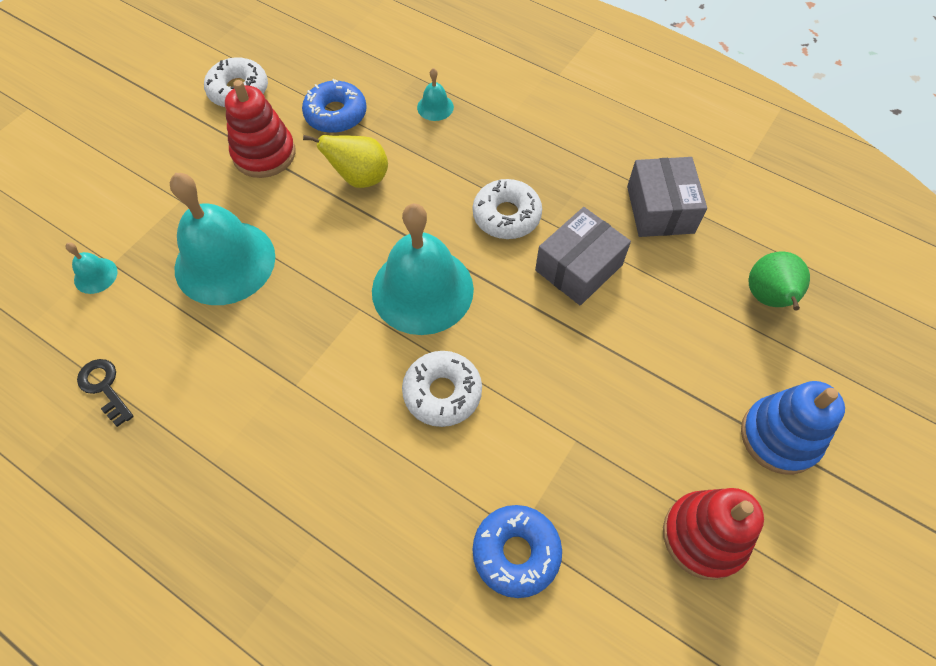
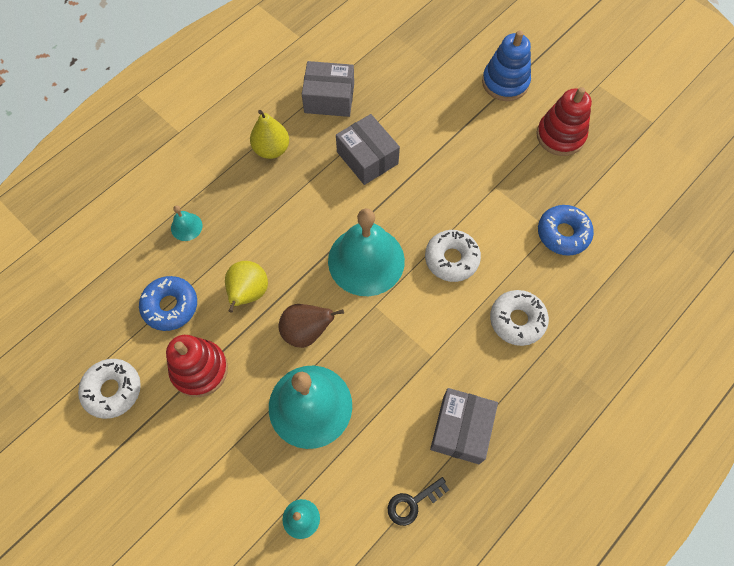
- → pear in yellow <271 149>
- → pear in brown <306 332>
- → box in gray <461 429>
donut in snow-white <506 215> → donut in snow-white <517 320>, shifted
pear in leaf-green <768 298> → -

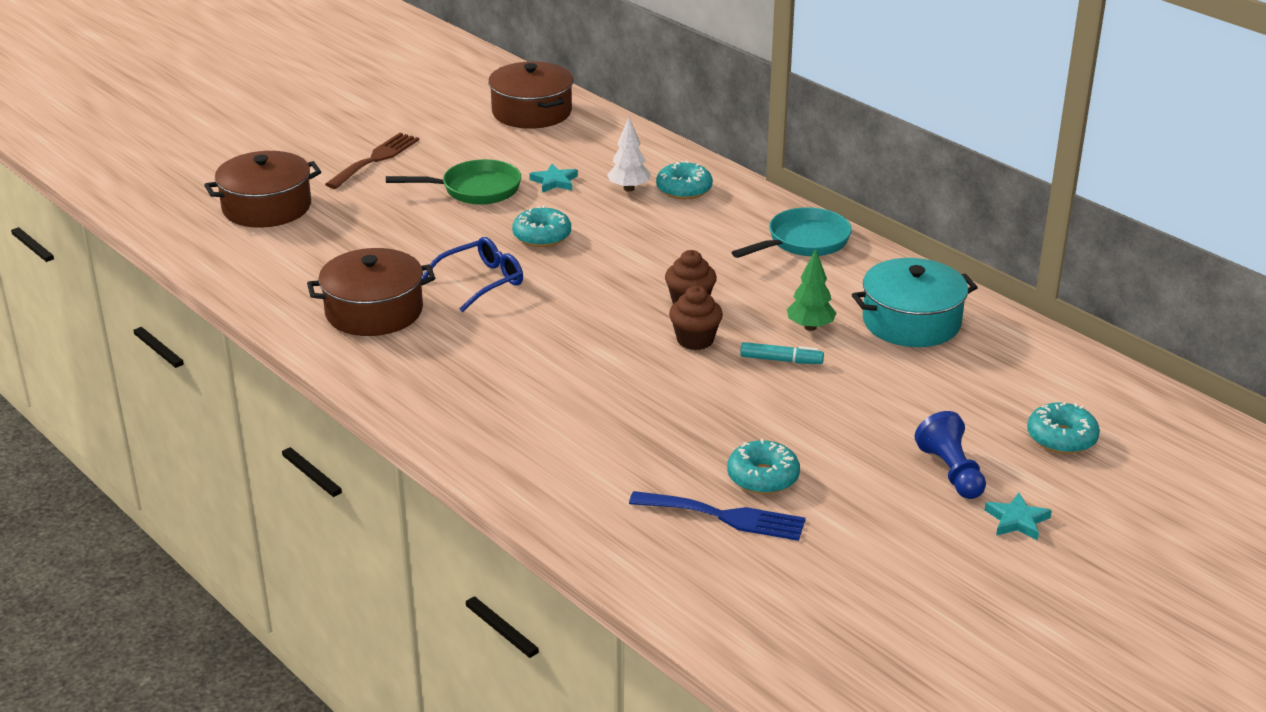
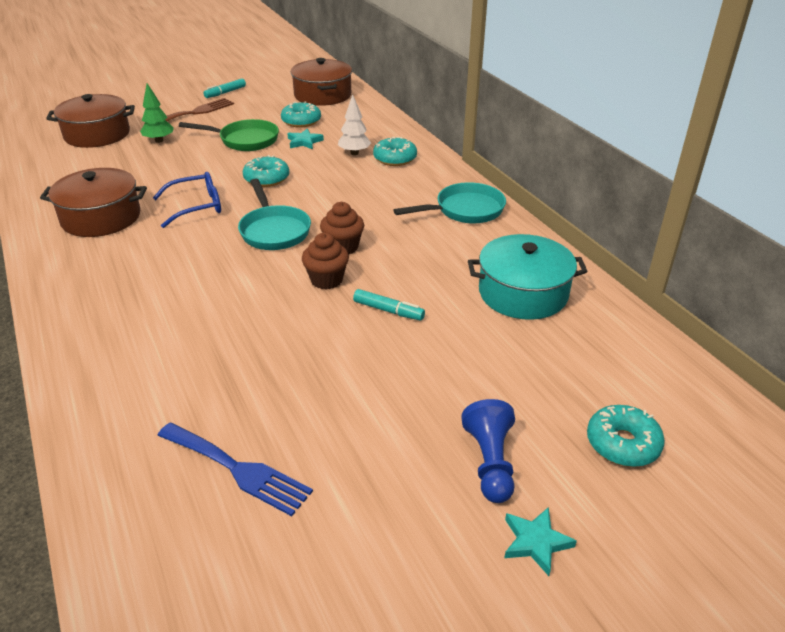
toy tree in leaf-green <810 327> → toy tree in leaf-green <159 140>, shifted
- → marker pen in turquoise <225 93>
- → frying pan in turquoise <274 230>
donut in turquoise <763 477> → donut in turquoise <301 121>, shifted

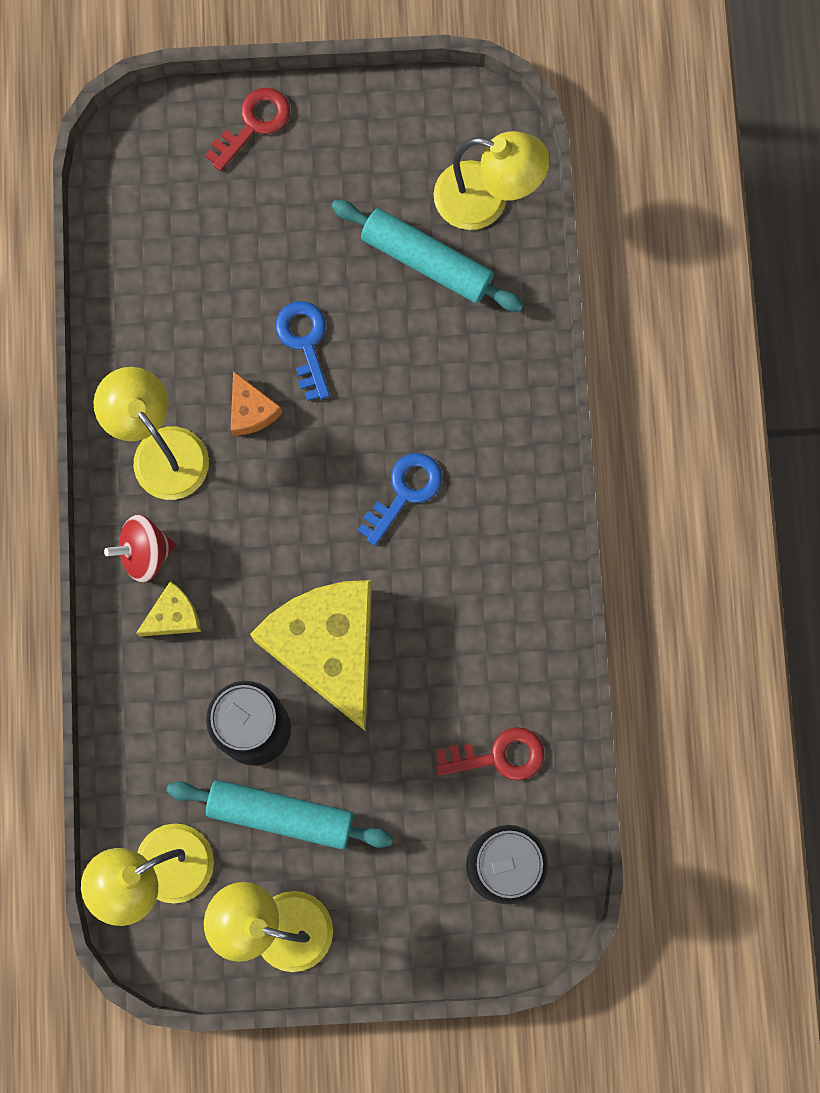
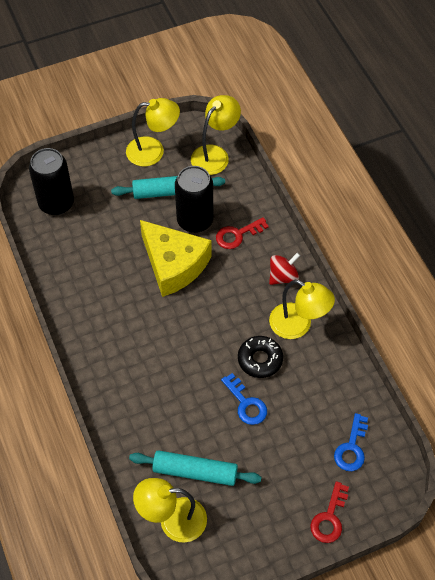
latchkey in red <499 756> → latchkey in red <237 235>, shifted
cheese in orange <251 410> → donut in jet-black <260 360>
latchkey in blue <405 492> → latchkey in blue <351 448>, shifted
cheese in yellow <173 616> → -

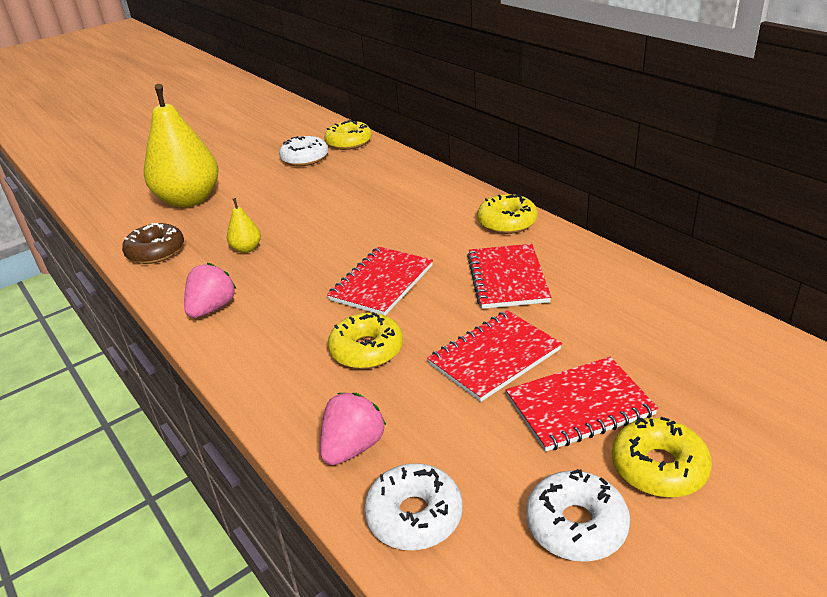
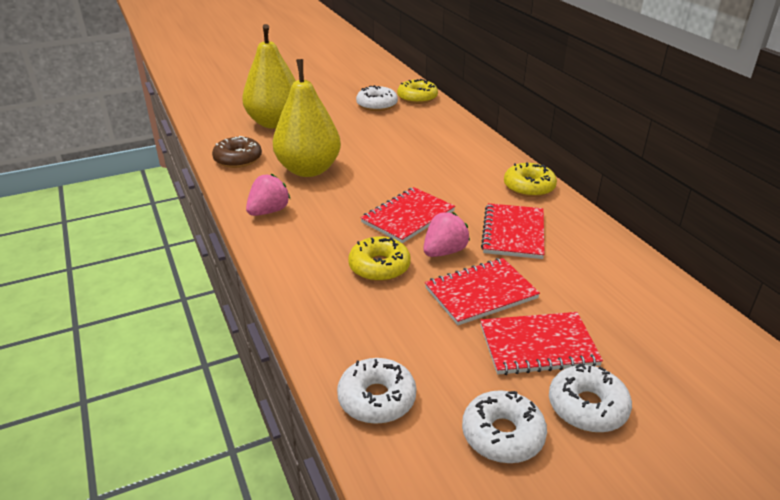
pear in yellow <247 249> → pear in yellow <309 170>, x2.41
toy strawberry in pink <353 447> → toy strawberry in pink <444 252>, shifted
donut in yellow <658 467> → donut in snow-white <587 407>

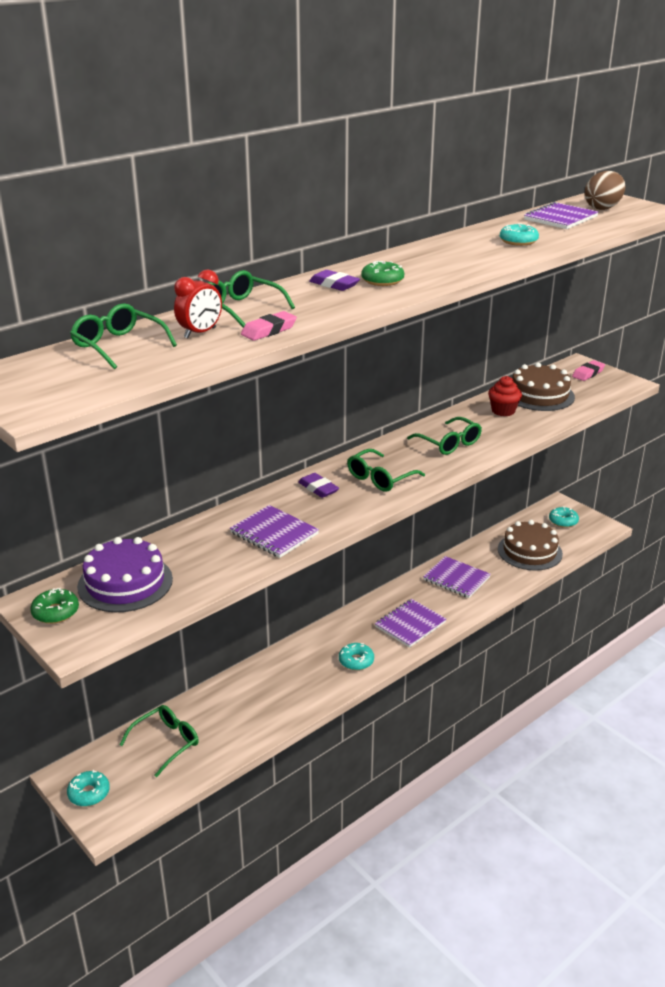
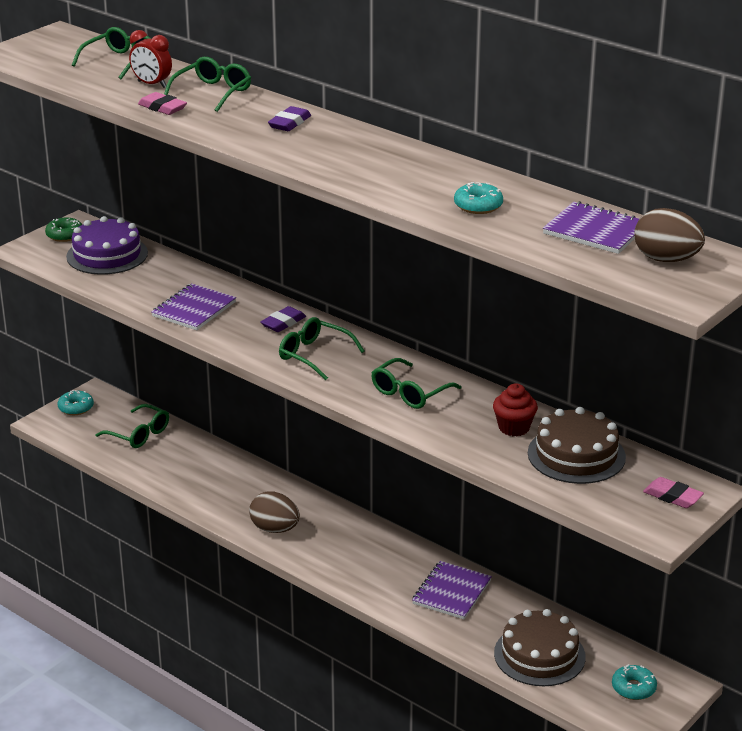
donut in turquoise <356 661> → egg shape in brown <275 529>
donut in leaf-green <382 281> → -
notebook in purple <410 624> → -

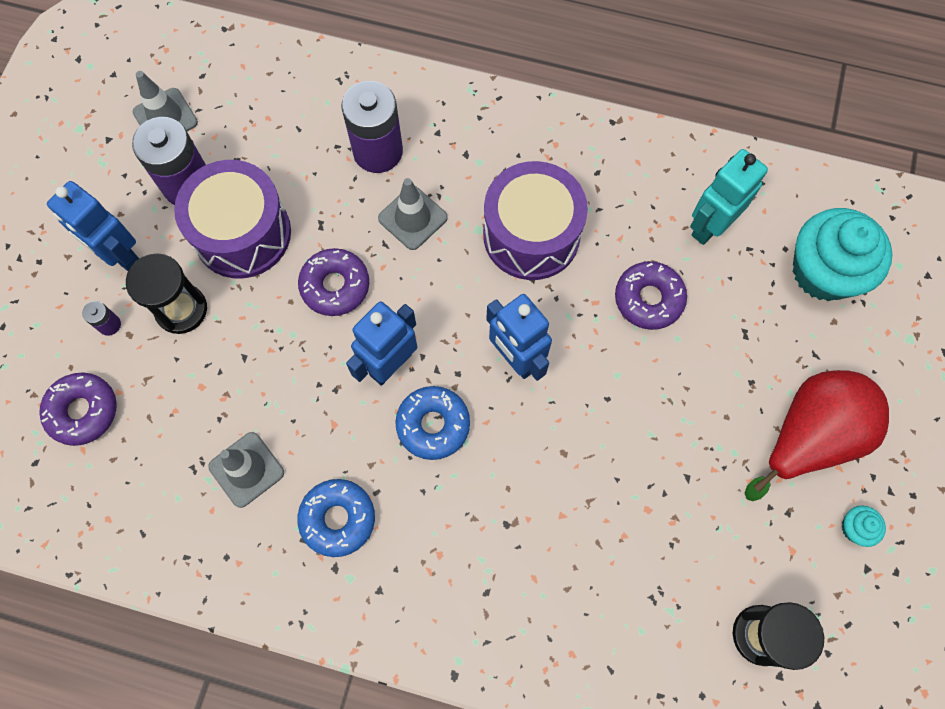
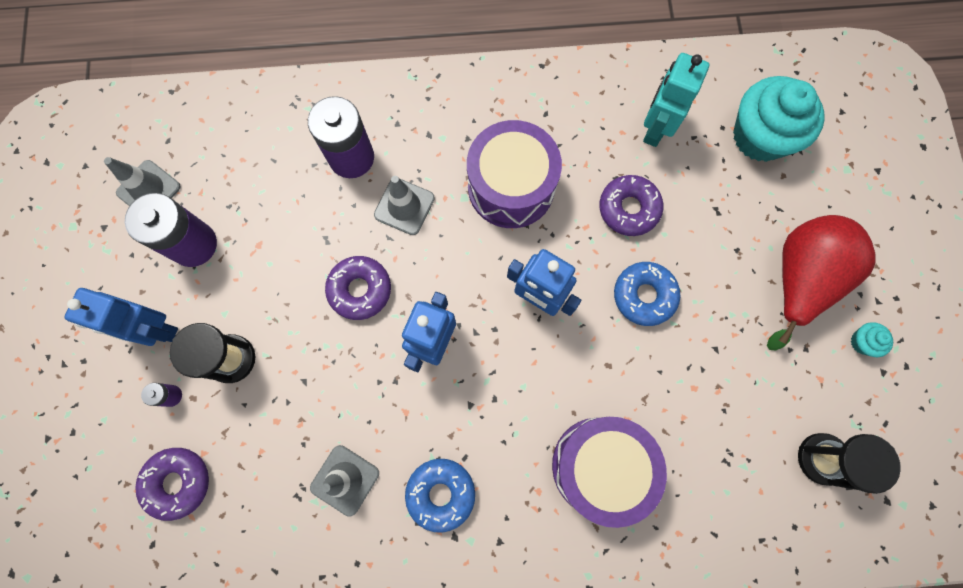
snare drum in purple <242 233> → snare drum in purple <600 466>, shifted
donut in blue <433 425> → donut in blue <644 295>, shifted

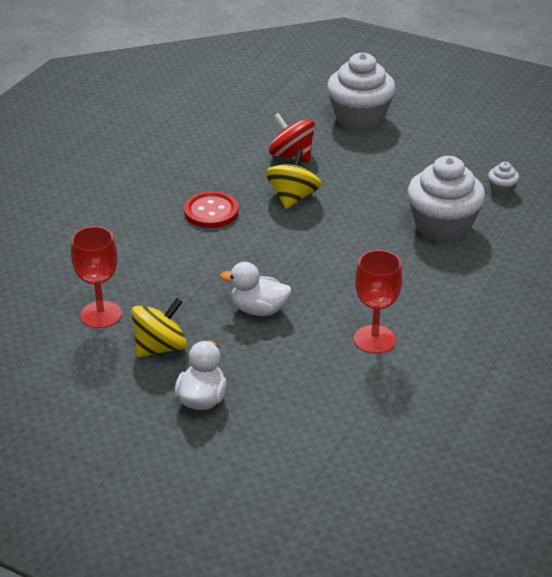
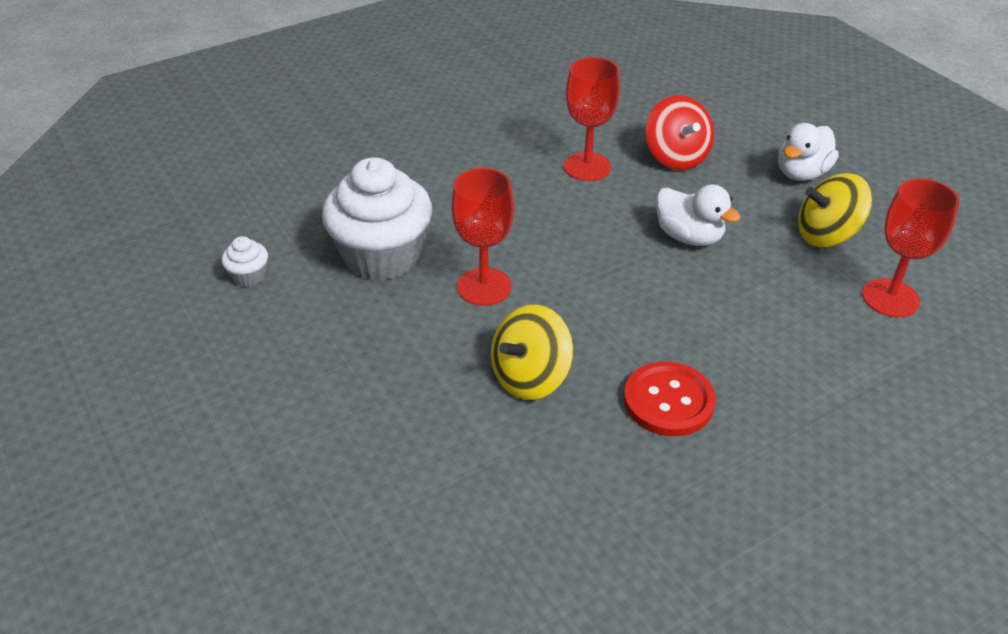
- → goblet in red <484 287>
whirligig in red <291 156> → whirligig in red <676 157>, shifted
cupcake in snow-white <359 118> → -

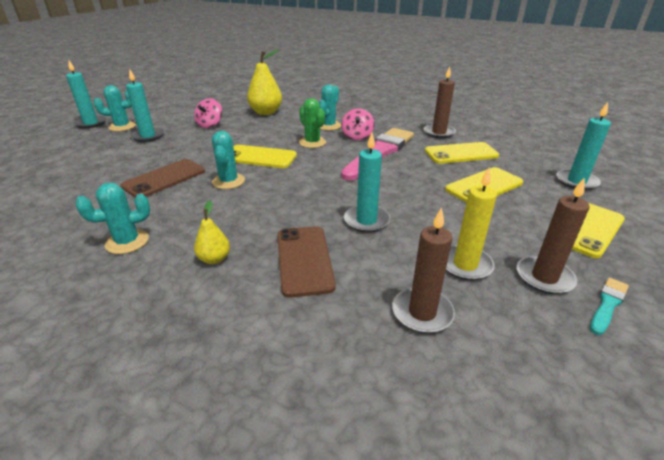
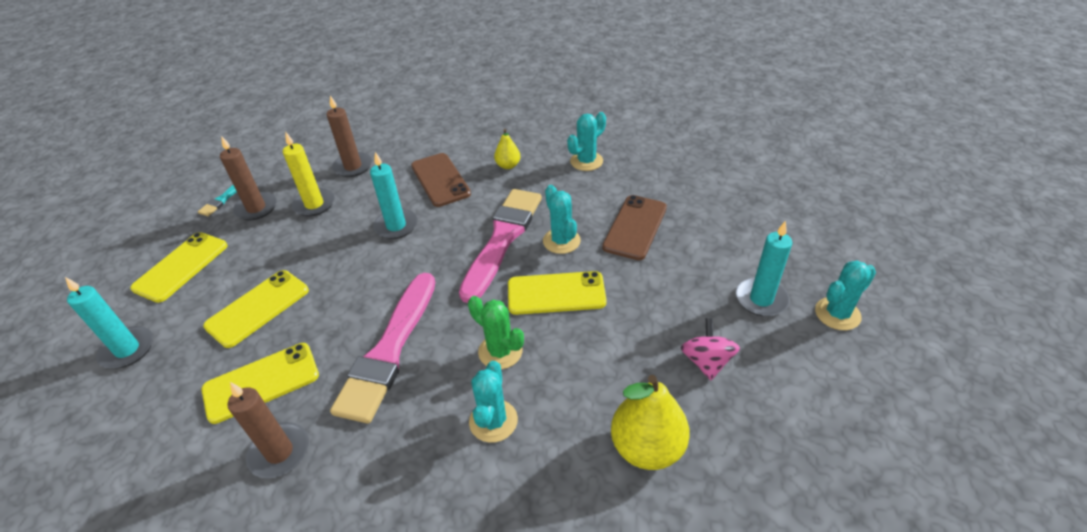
- → brush in pink <502 239>
candle in turquoise <91 123> → -
whirligig in pink <357 136> → -

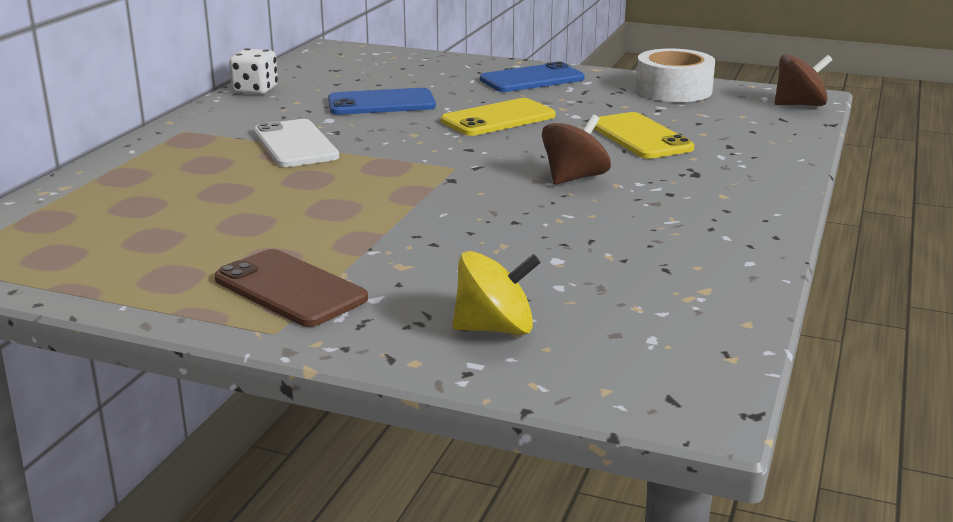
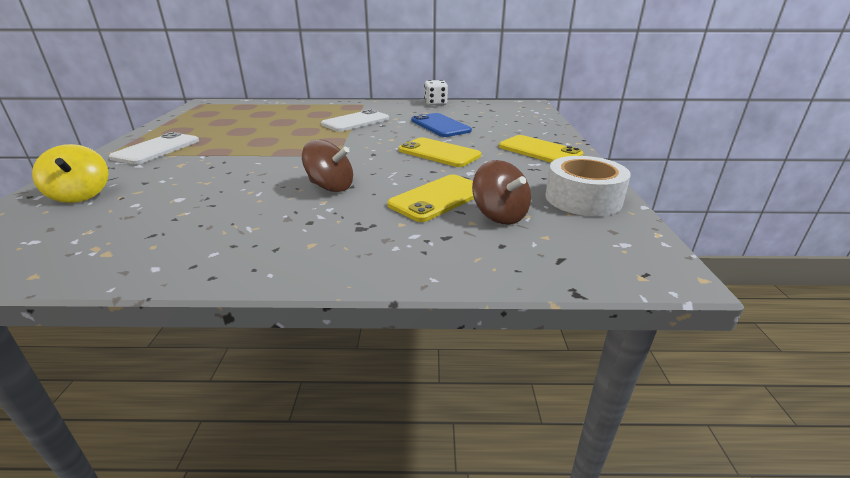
phone in brown <290 289> → phone in snow-white <156 149>
whirligig in brown <799 105> → whirligig in brown <499 215>, shifted
phone in blue <532 79> → phone in yellow <539 151>

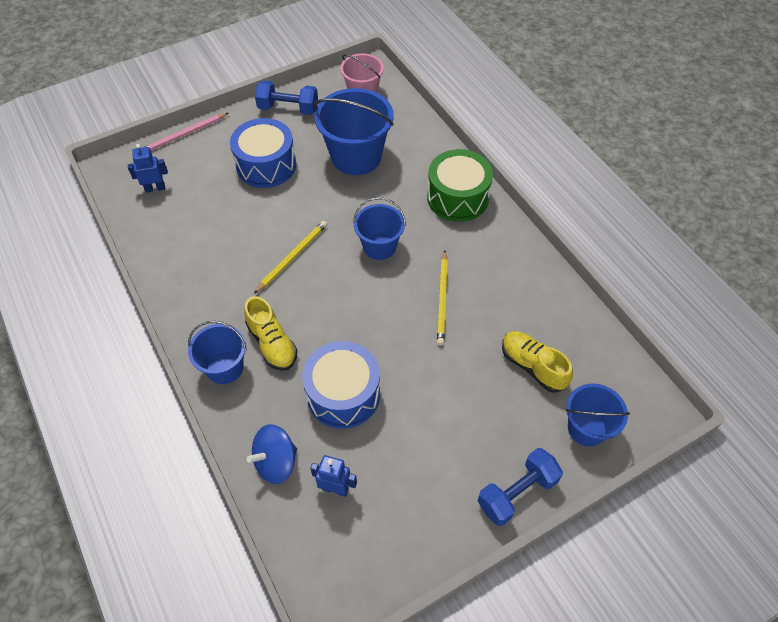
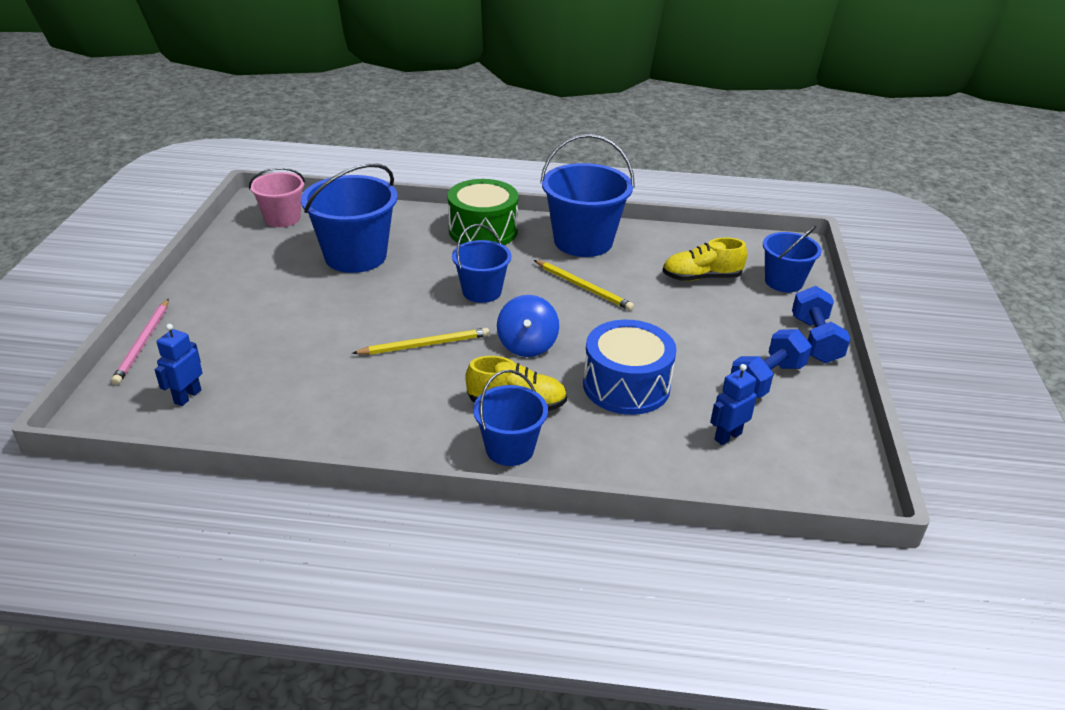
pencil in yellow <292 257> → pencil in yellow <425 345>, 90 degrees clockwise
whirligig in blue <276 462> → whirligig in blue <527 345>, shifted
- → pail in blue <583 241>
free weight in blue <288 108> → free weight in blue <766 379>, shifted
snare drum in blue <266 165> → -

